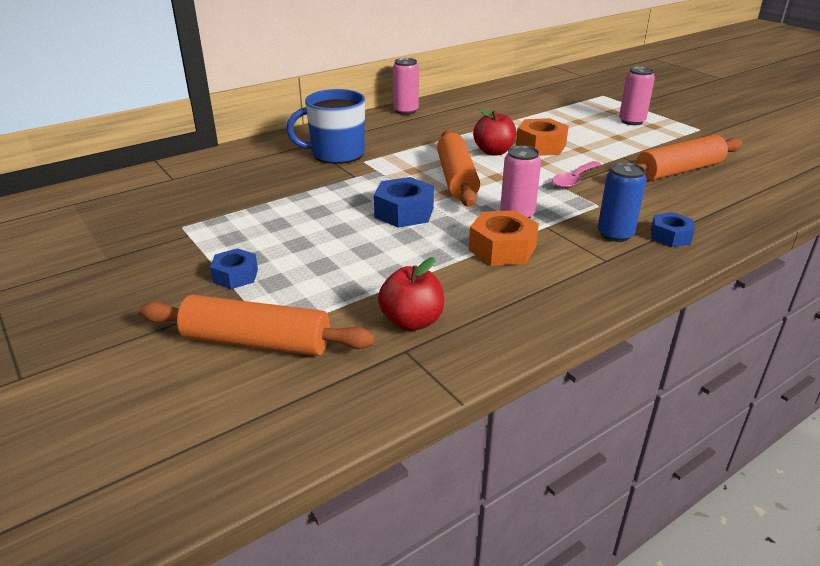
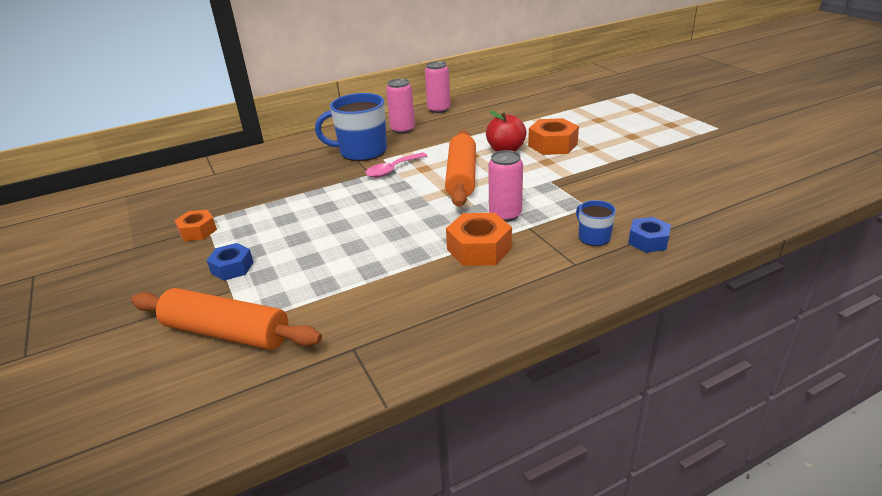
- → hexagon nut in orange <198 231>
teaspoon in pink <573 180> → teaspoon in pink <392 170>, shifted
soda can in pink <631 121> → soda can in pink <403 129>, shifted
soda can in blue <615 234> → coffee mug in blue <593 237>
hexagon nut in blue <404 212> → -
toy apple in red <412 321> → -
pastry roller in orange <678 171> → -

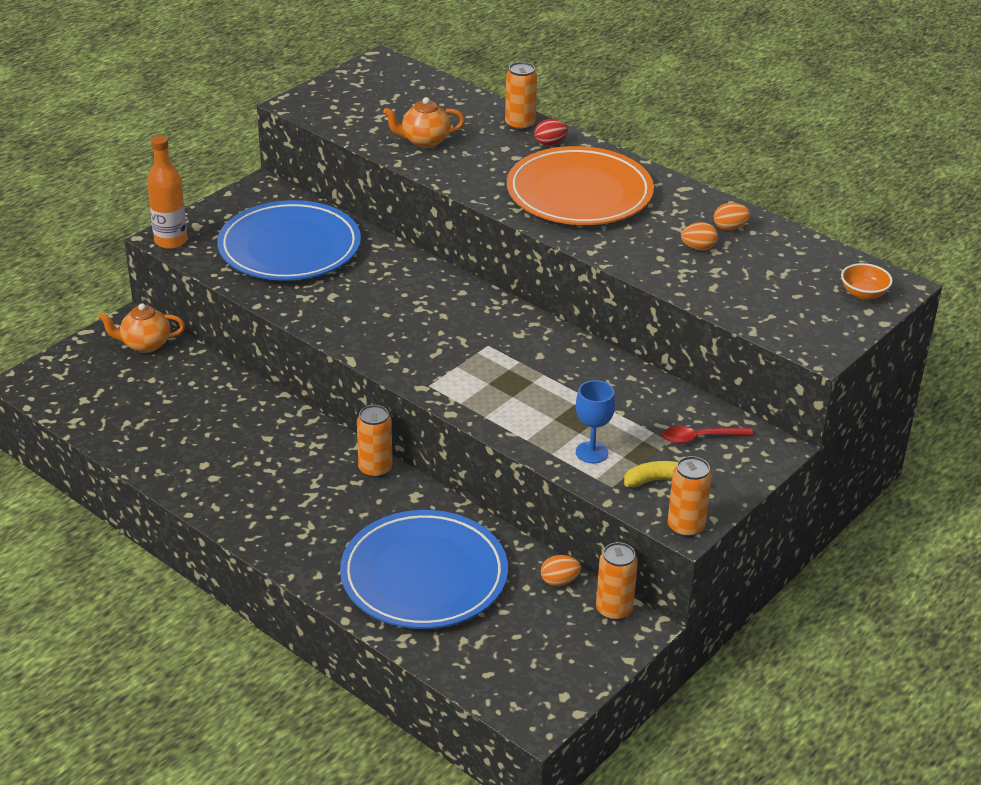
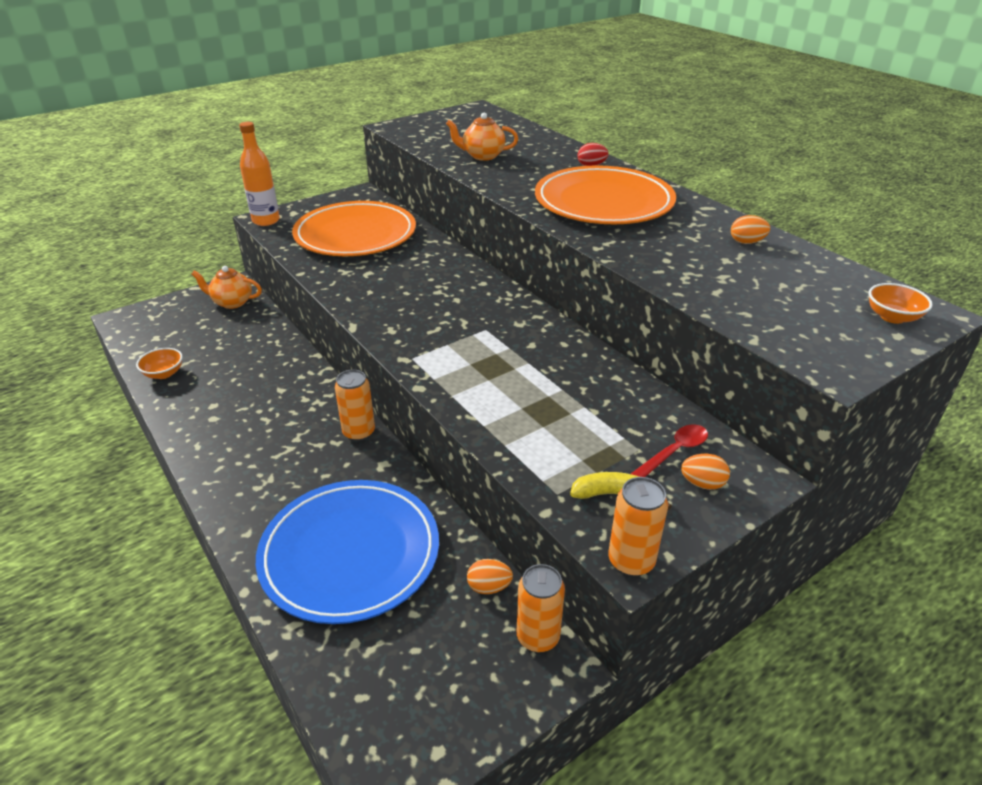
- → serving bowl in orange <164 373>
flat dish in blue <289 247> → flat dish in orange <355 234>
teaspoon in red <699 438> → teaspoon in red <674 452>, 135 degrees clockwise
egg shape in orange <698 248> → egg shape in orange <702 484>, shifted
soda can in orange <520 125> → -
goblet in blue <591 452> → -

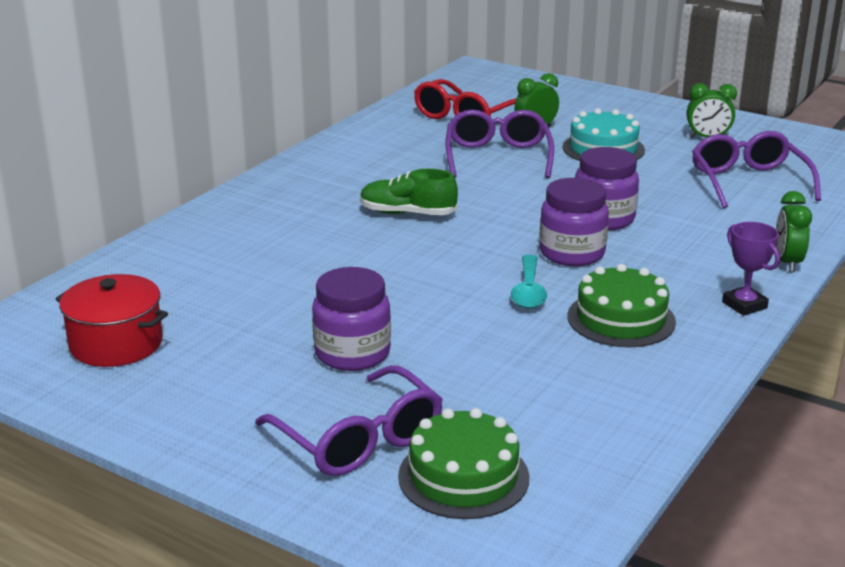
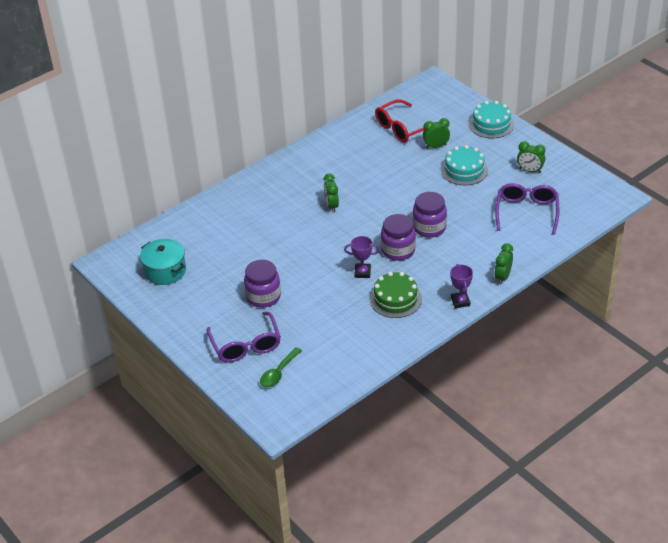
pot in red <116 344> → pot in turquoise <165 271>
cake in leaf-green <463 476> → teaspoon in leaf-green <278 373>
sneaker in leaf-green <407 213> → alarm clock in leaf-green <331 206>
teaspoon in turquoise <528 291> → trophy in purple <362 272>
- → cake in turquoise <491 124>
glasses in purple <498 157> → -

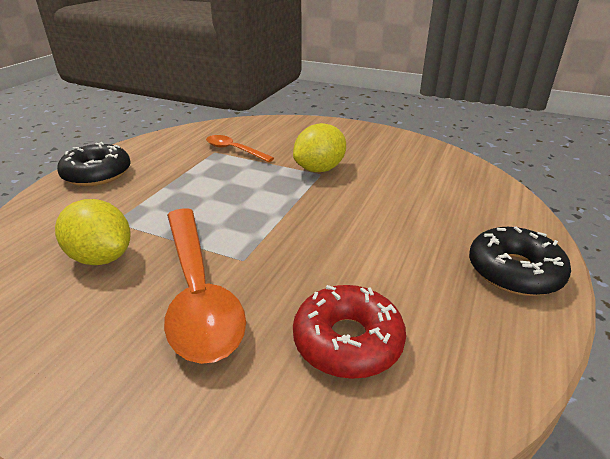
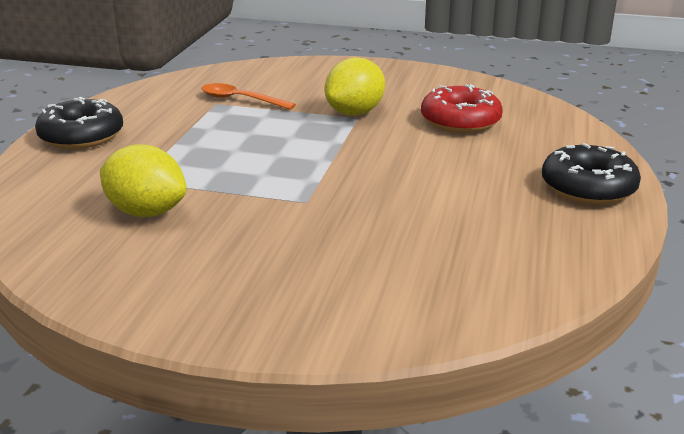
donut in red <347 341> → donut in red <460 121>, shifted
teaspoon in orange <198 293> → -

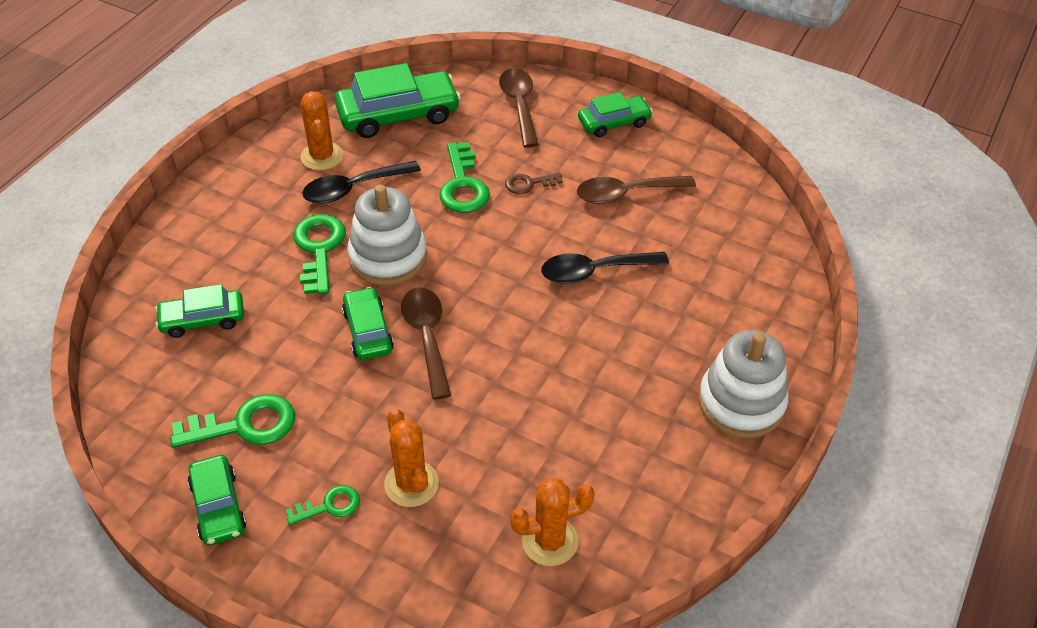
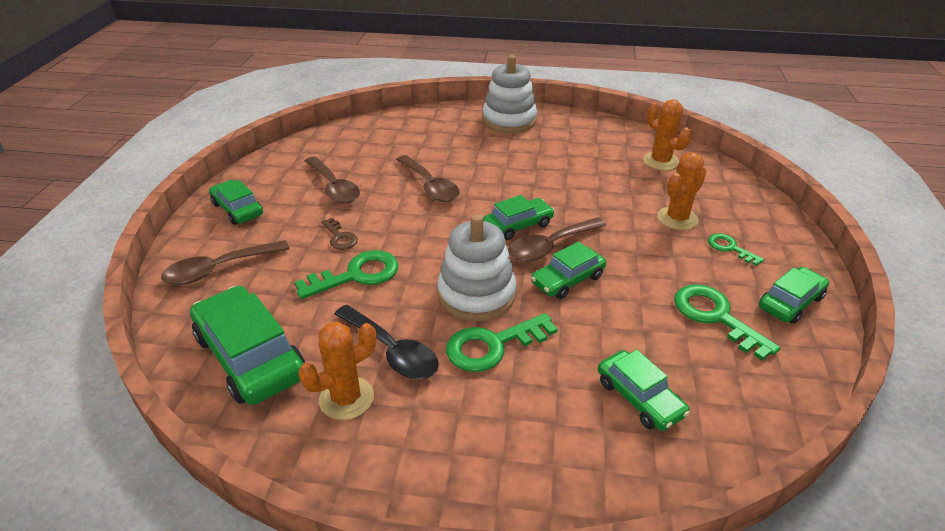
teaspoon in jet-black <594 271> → teaspoon in brown <430 186>
- → car in leaf-green <518 225>

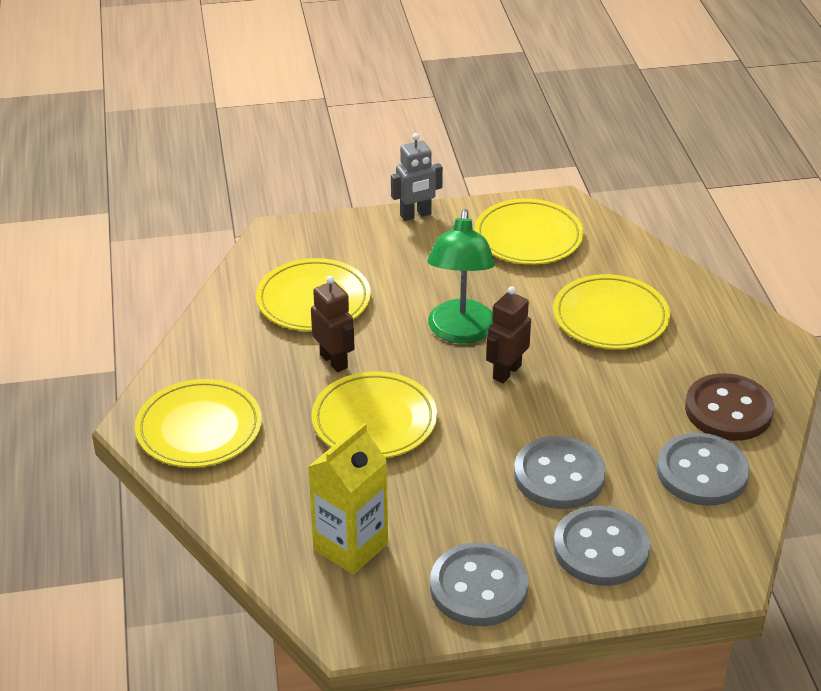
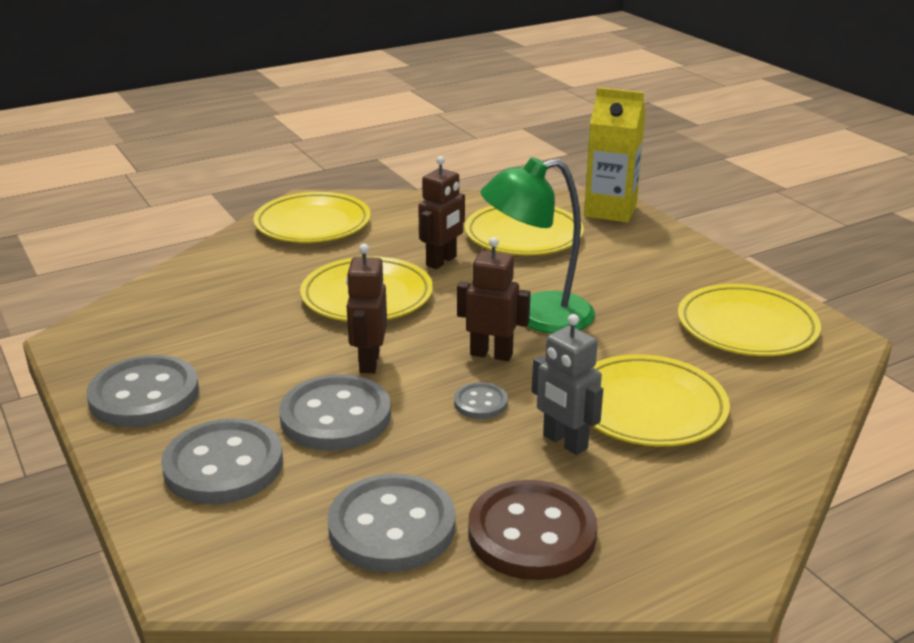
- → robot in brown <369 362>
- → shirt button in gray <480 403>
robot in gray <415 215> → robot in gray <564 442>, shifted
milk carton in yellow <350 546> → milk carton in yellow <610 211>, shifted

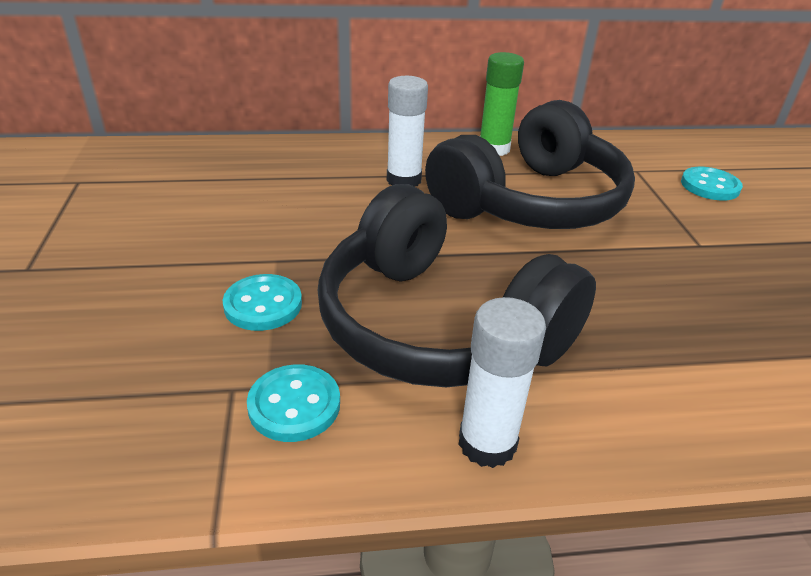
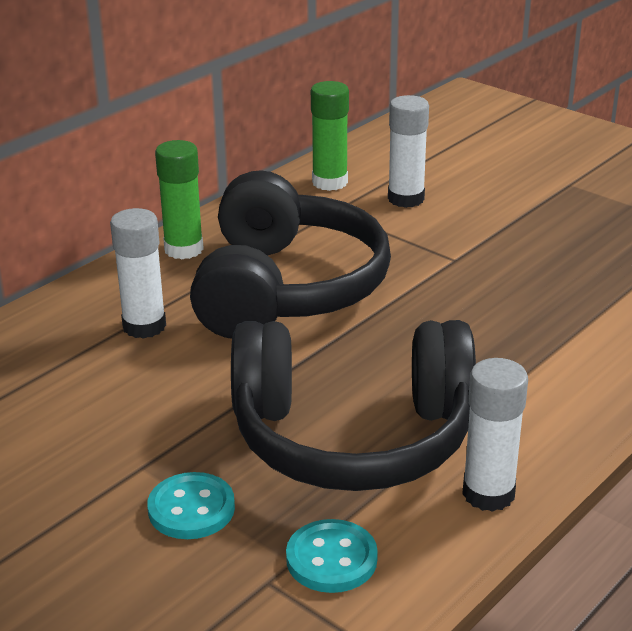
- → glue in leaf-green <330 182>
shirt button in turquoise <710 186> → glue in snow-white <406 199>

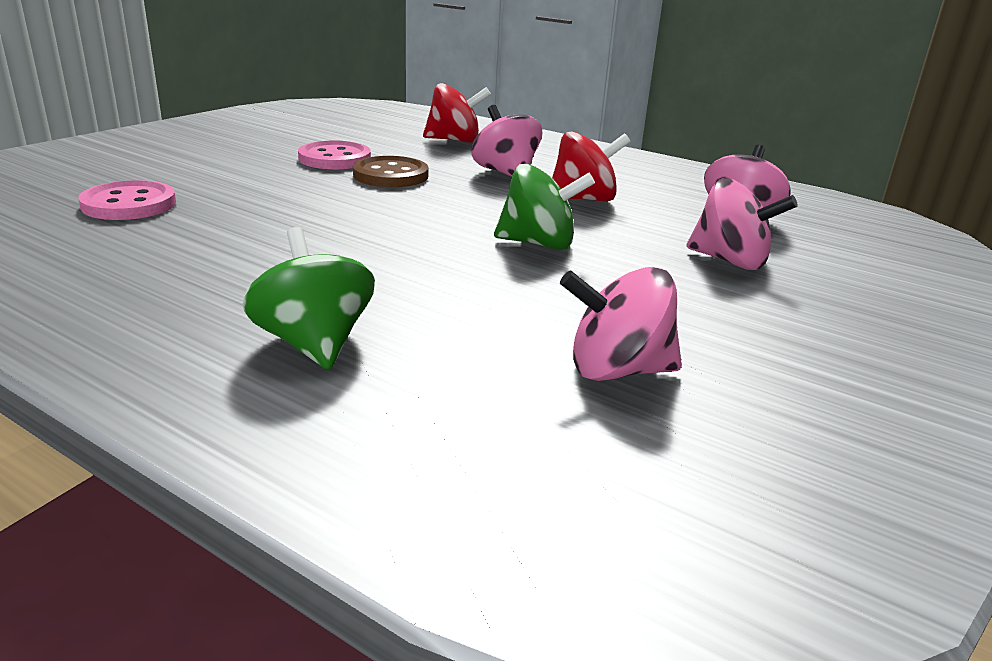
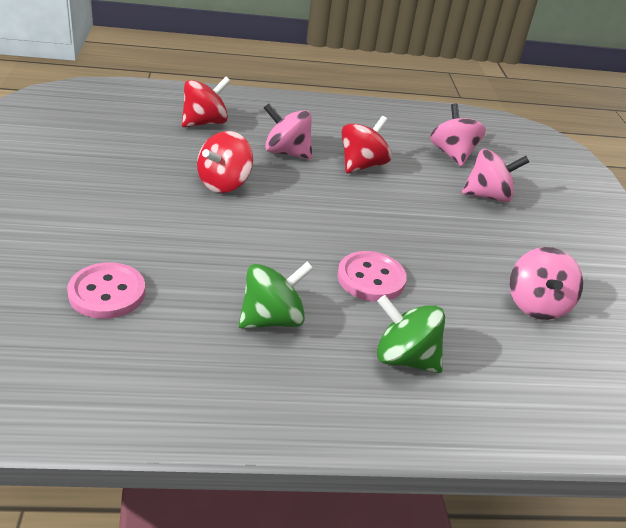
shirt button in brown <391 175> → whirligig in red <224 183>
whirligig in leaf-green <538 244> → whirligig in leaf-green <272 319>, shifted
shirt button in pink <335 159> → shirt button in pink <371 278>, shifted
whirligig in pink <617 370> → whirligig in pink <536 305>, 45 degrees counterclockwise

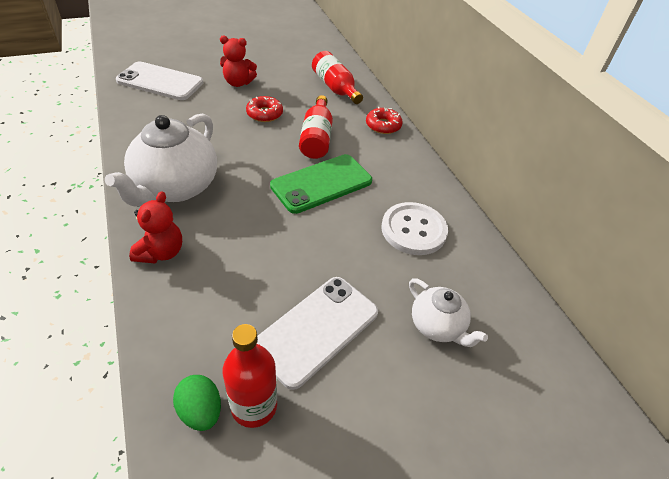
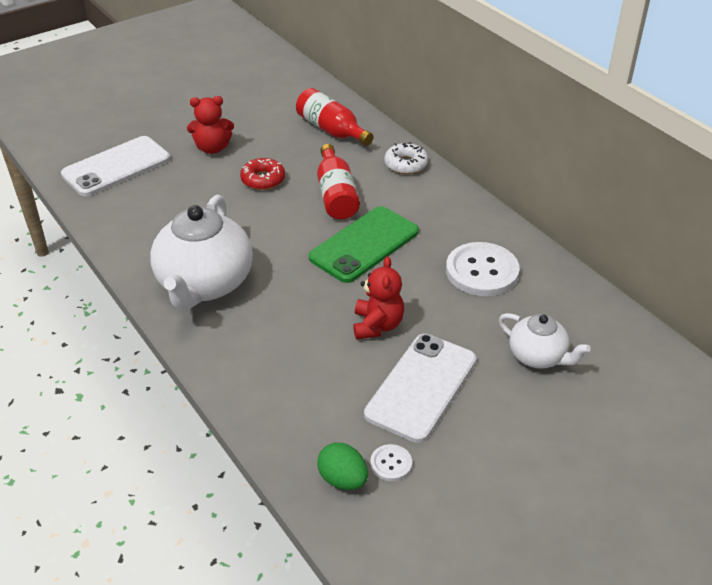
phone in snow-white <160 82> → phone in snow-white <116 167>, 45 degrees counterclockwise
teddy in red <161 252> → teddy in red <377 325>, shifted
flask in red <254 406> → shirt button in snow-white <391 464>
donut in red <383 125> → donut in snow-white <406 164>

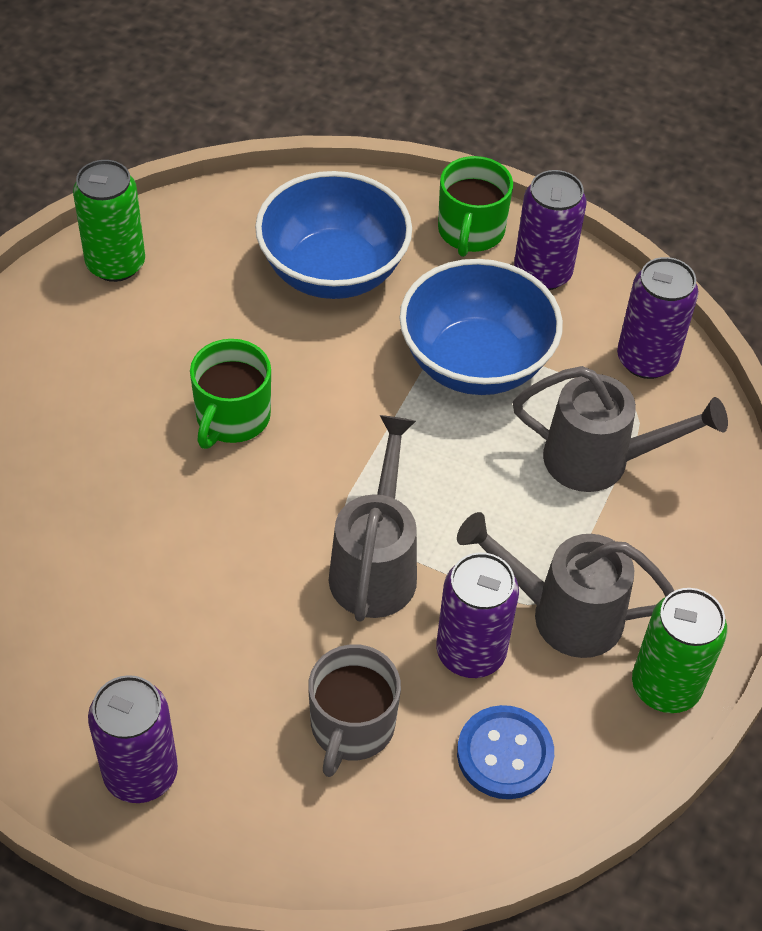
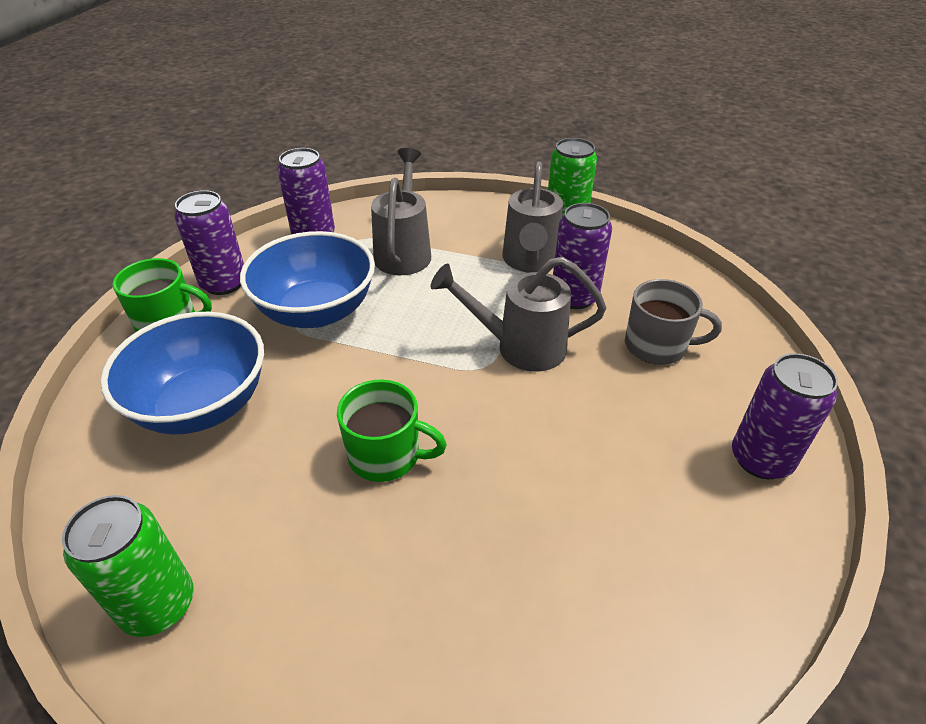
shirt button in blue <504 754> → -

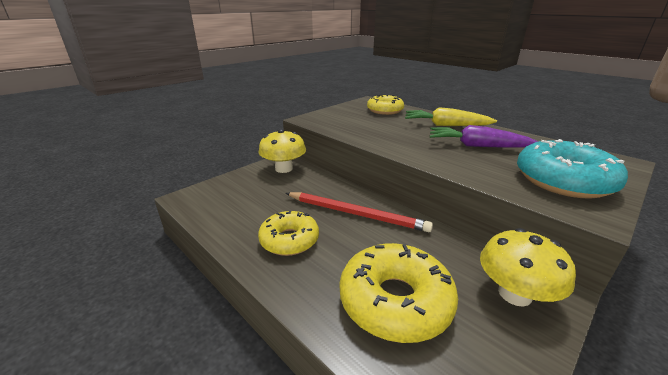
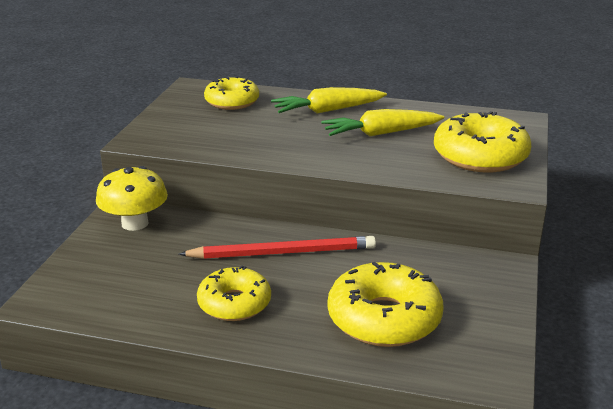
carrot in purple <477 146> → carrot in yellow <381 133>
donut in turquoise <563 181> → donut in yellow <480 156>
toadstool in yellow <514 294> → -

